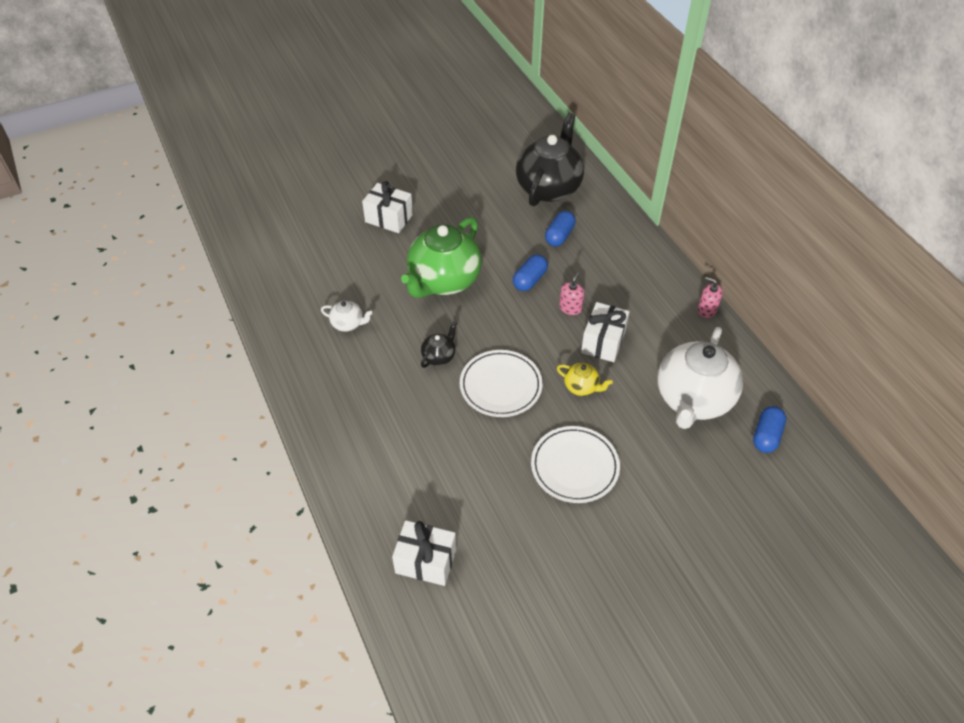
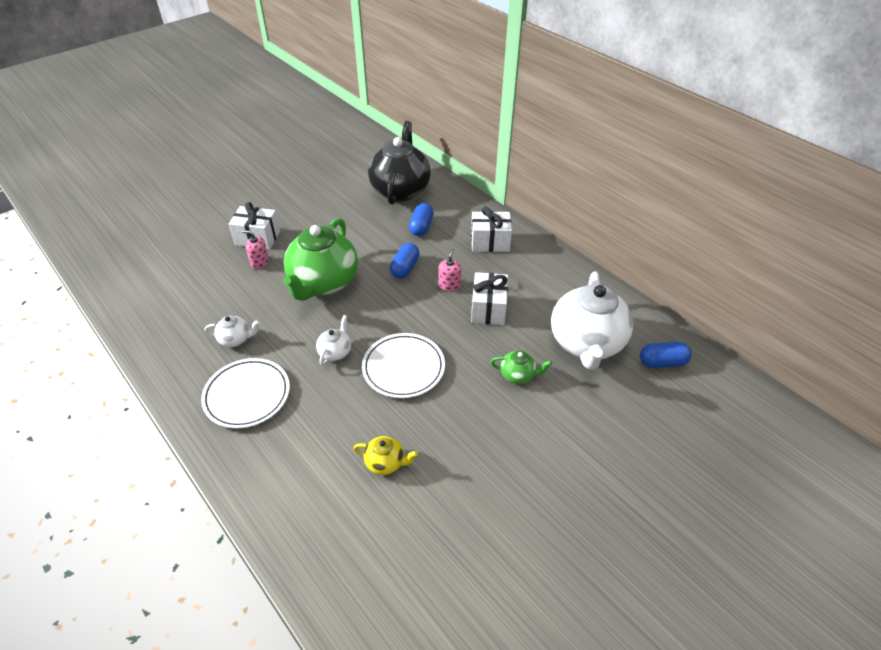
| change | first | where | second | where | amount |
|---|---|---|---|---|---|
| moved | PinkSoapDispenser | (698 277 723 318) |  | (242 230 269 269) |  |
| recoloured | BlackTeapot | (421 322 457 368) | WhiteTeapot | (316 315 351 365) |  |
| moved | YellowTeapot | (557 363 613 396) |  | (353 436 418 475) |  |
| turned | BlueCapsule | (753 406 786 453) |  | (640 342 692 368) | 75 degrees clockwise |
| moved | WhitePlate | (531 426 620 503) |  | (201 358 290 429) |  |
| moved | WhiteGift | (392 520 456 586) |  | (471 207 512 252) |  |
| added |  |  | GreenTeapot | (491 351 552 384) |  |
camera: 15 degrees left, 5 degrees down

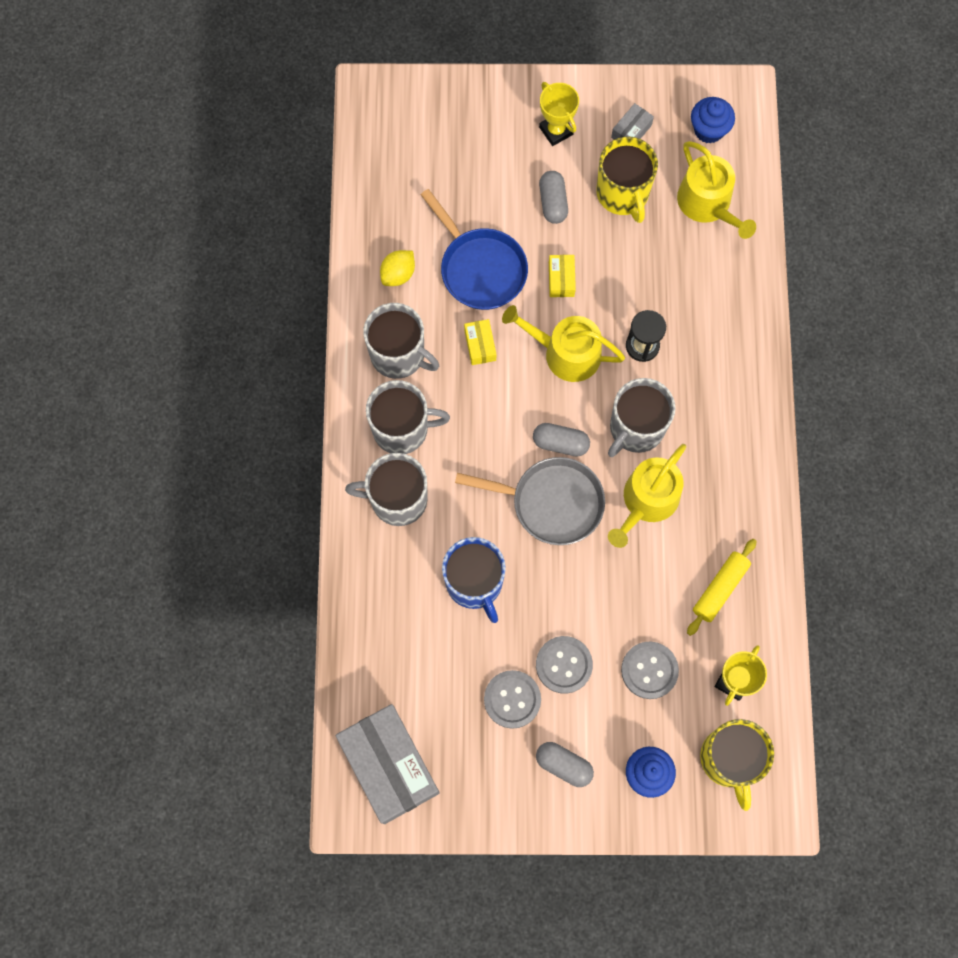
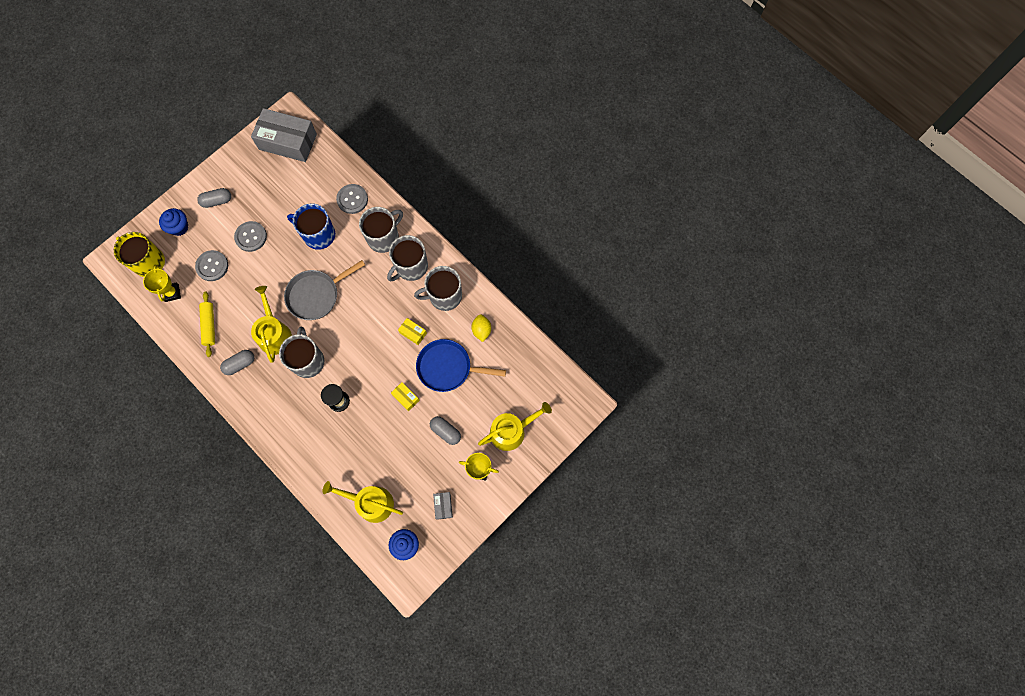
| change | first | where | second | where | amount |
|---|---|---|---|---|---|
| removed | YellowMug | (596 137 658 223) |  |  |  |
| moved | YellowWateringCan | (502 305 625 382) |  | (478 402 552 451) |  |
| moved | GreyCapsule | (533 423 590 457) |  | (220 350 254 375) |  |
| moved | GreyButton | (484 670 541 729) |  | (336 184 368 214) |  |
camera: 135 degrees right, 0 degrees up

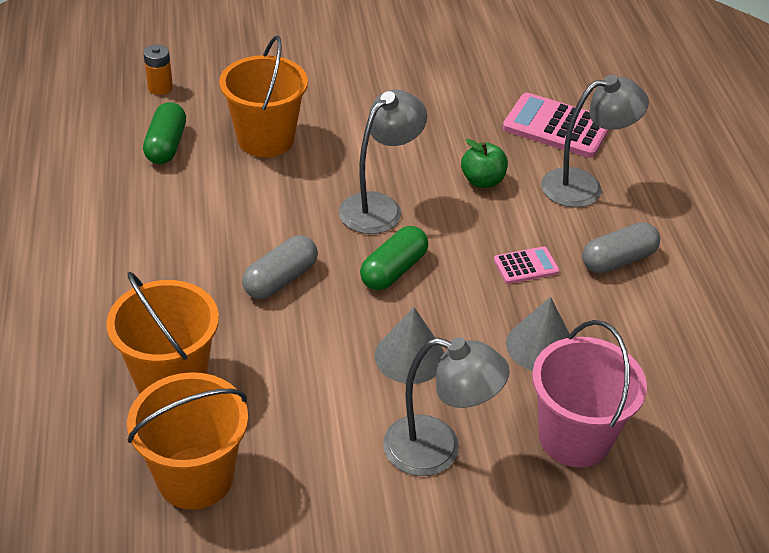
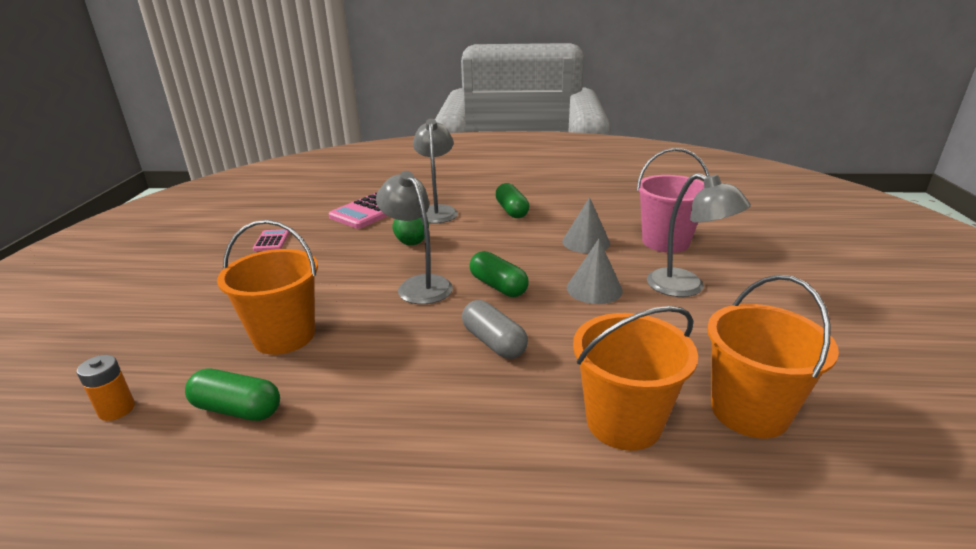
| change | first | where | second | where | amount |
|---|---|---|---|---|---|
| recoloured | GreyCapsule | (582 222 660 274) | GreenCapsule | (495 183 529 218) |  |
| moved | PinkCalculator | (494 247 559 284) |  | (253 229 290 251) |  |
| turned | GreyLamp | (383 337 510 476) |  | (647 173 751 297) | 105 degrees clockwise |
camera: 75 degrees left, 15 degrees down

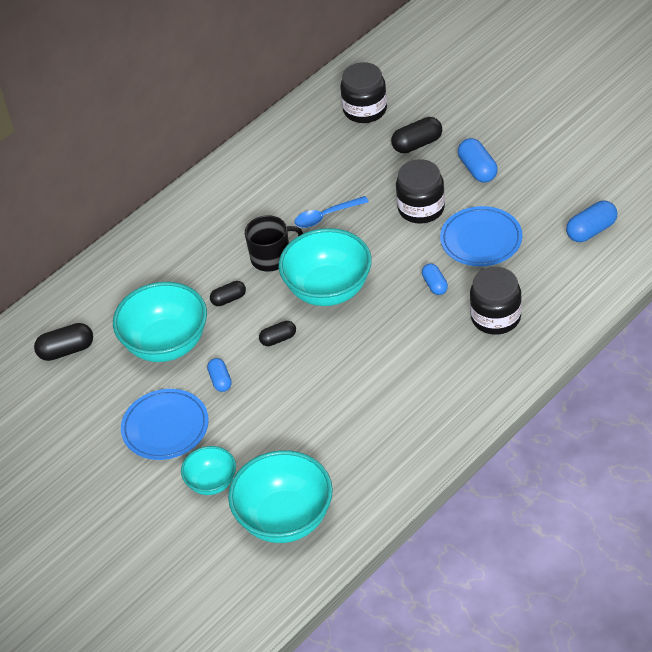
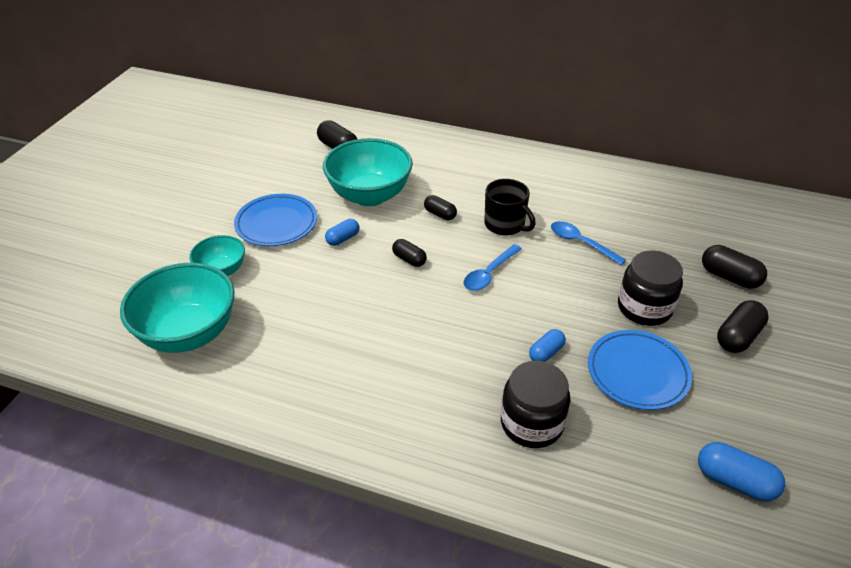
| change | first | where | second | where | amount |
|---|---|---|---|---|---|
| removed | BlackJar | (340 62 387 123) |  |  |  |
| recoloured | BlueCapsule | (458 138 498 183) | BlackCapsule | (717 300 769 353) |  |
| replaced | TurquoiseBowl | (279 228 372 306) | BlueSpoon | (464 244 522 291) |  |
camera: 60 degrees right, 5 degrees down

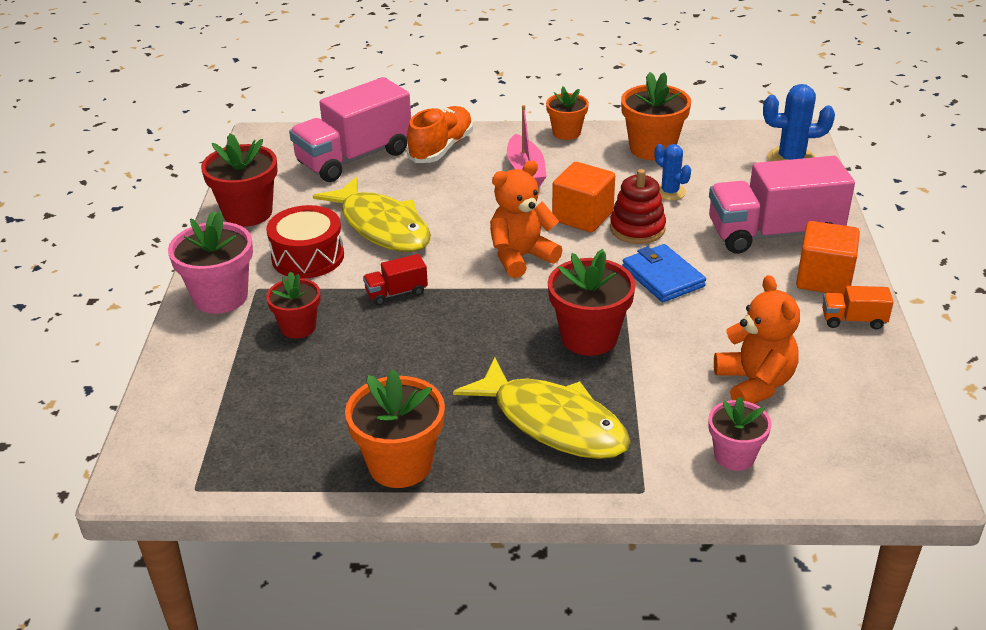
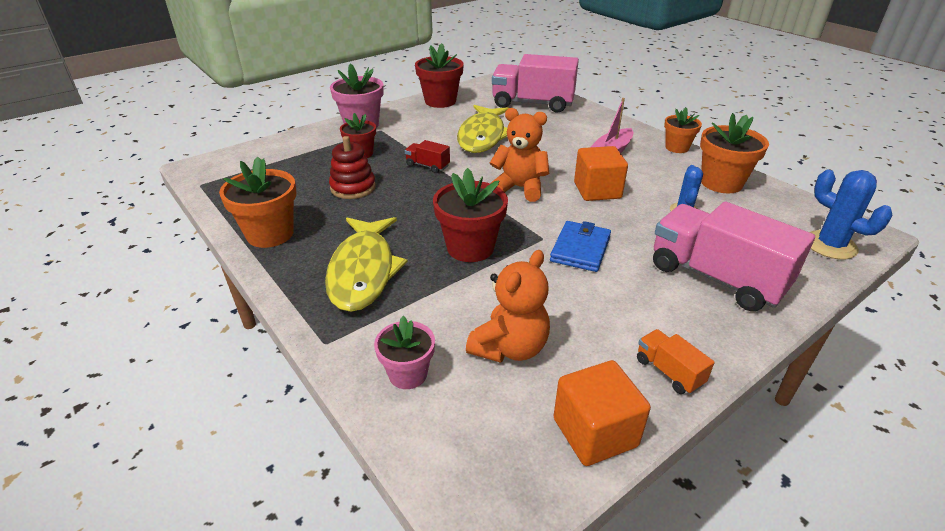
| change | first | where | second | where | amount |
|---|---|---|---|---|---|
| removed | OrangeShoe | (407 106 473 163) |  |  |  |
| moved | RedStackingToy | (610 169 666 244) |  | (329 136 376 199) |  |
| removed | RedDrum | (266 205 344 278) |  |  |  |
| moved | OrangeCube | (796 221 860 296) |  | (554 360 651 466) |  |
camera: 50 degrees right, 0 degrees up

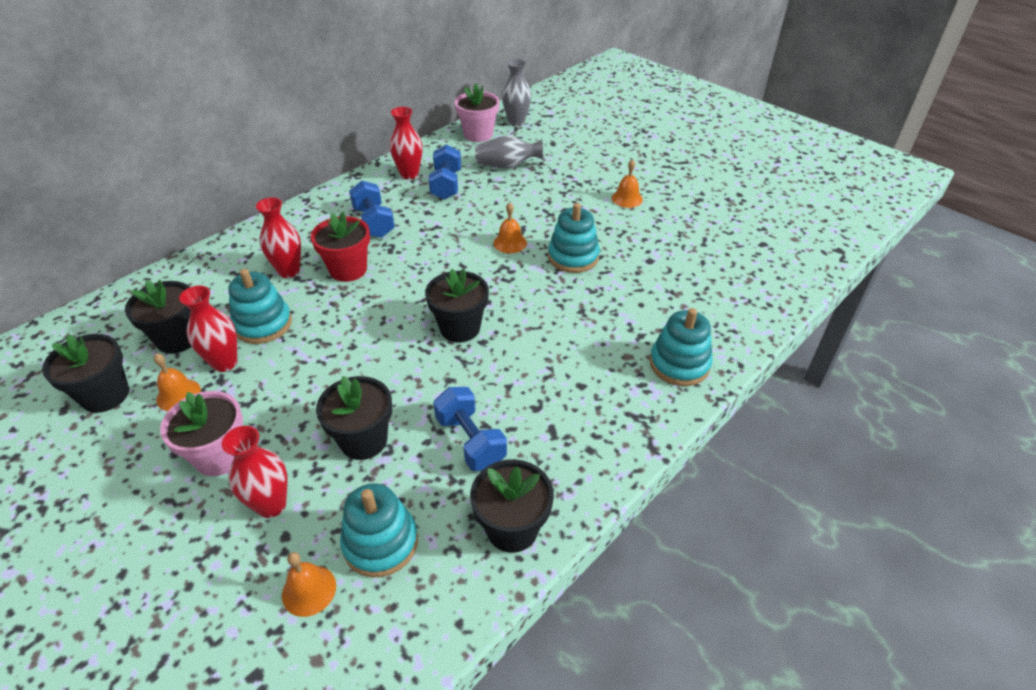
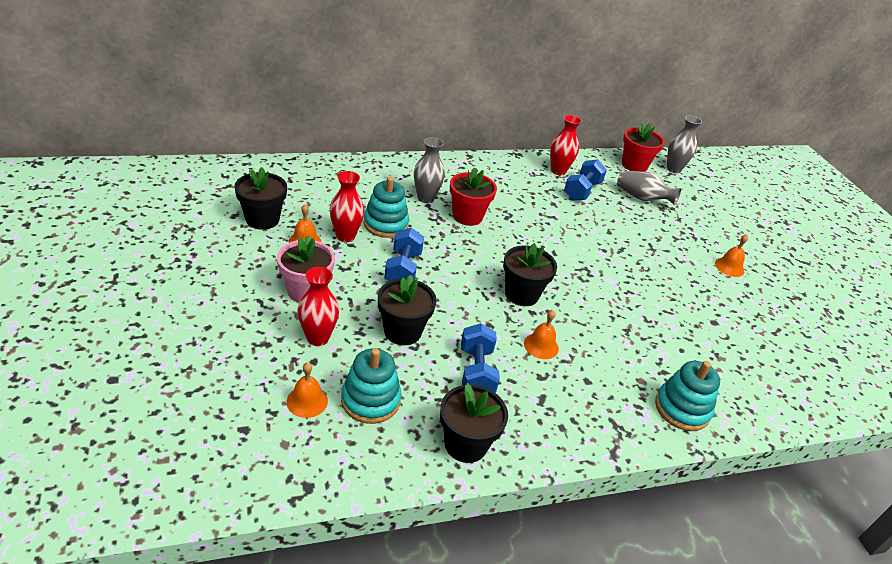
| change | first | where | second | where | amount |
|---|---|---|---|---|---|
| recoloured | PinkFlowerPot | (455 84 500 142) | RedFlowerPot | (622 123 664 172) |  |
| moved | BlueDumbbell | (349 181 395 238) |  | (384 228 424 281) |  |
| recoloured | RedVase | (256 197 301 278) | GreyVase | (414 137 445 203) |  |
| moved | OrangeBell | (493 202 527 253) |  | (524 310 559 359) |  |
| removed | TurquoiseStackingToy | (548 203 600 273) |  |  |  |
| removed | BlackFlowerPot | (125 280 192 354) |  |  |  |
camera: 25 degrees right, 5 degrees down

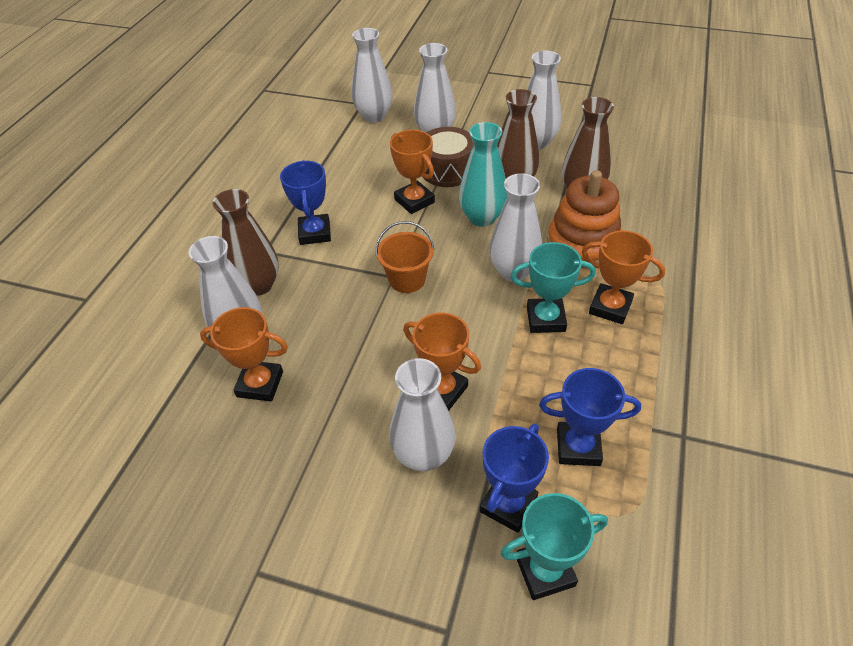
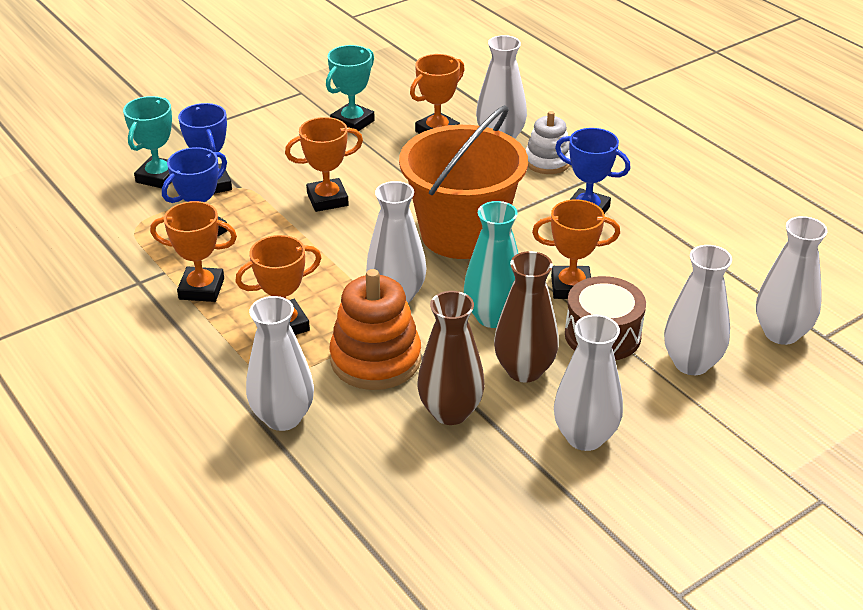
| change | first | where | second | where | amount |
|---|---|---|---|---|---|
| replaced | BrownVase | (212 189 279 296) | WhiteStackingToy | (526 111 570 174) |  |
| resized | OrangeBucket | (376 221 434 293) |  | (399 105 528 259) | x2.08 |
| moved | TurquoiseTrophy | (511 242 596 333) |  | (326 45 375 131) |  |
| moved | WhiteVase | (390 358 456 471) |  | (246 296 314 431) |  |
| added |  |  | OrangeTrophy | (150 201 237 302) |  |
camera: 125 degrees right, 10 degrees down

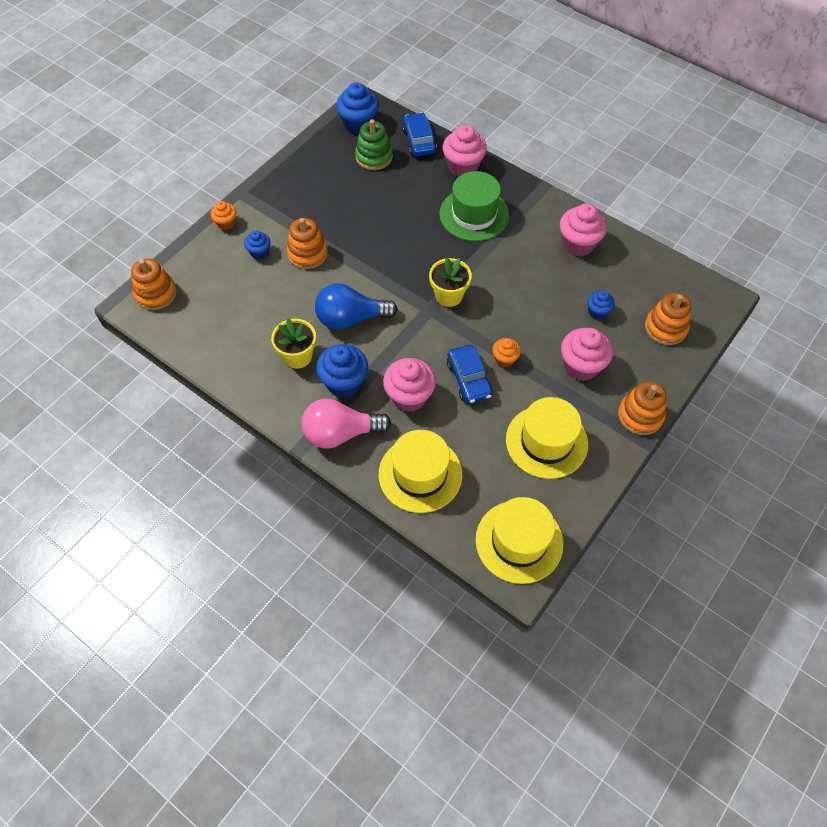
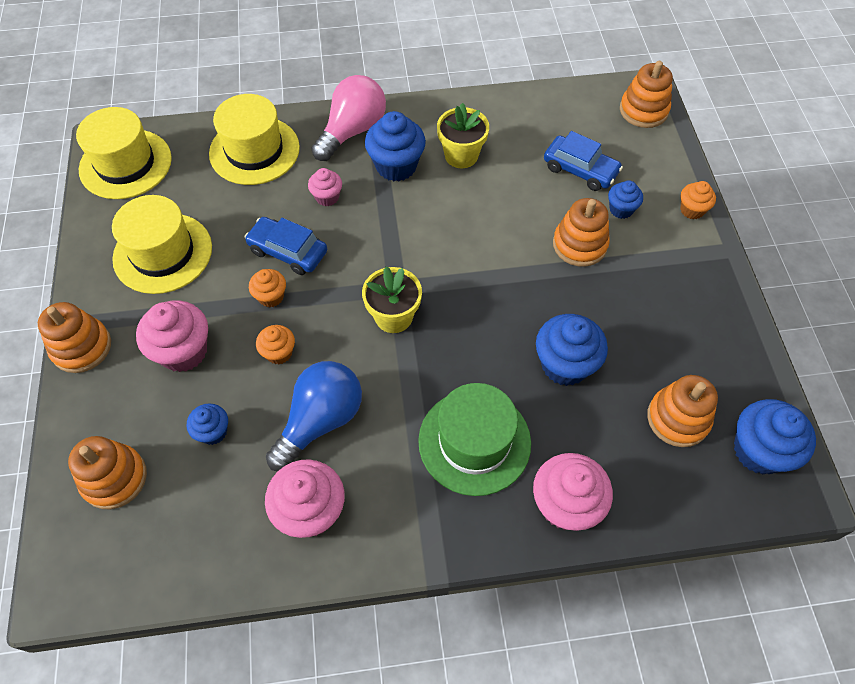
| change | first | where | second | where | amount |
|---|---|---|---|---|---|
| moved | BlueCar | (402 112 437 156) |  | (544 131 623 191) |  |
| recoloured | GreenStackingToy | (355 119 393 170) | OrangeStackingToy | (647 375 718 447) |  |
| moved | BlueLightBulb | (315 283 398 330) |  | (266 361 362 472) |  |
| resized | PinkCupcake | (383 358 436 412) |  | (308 168 342 206) | x0.56 |
| added |  |  | BlueCupcake | (536 314 608 386) |  |
| added |  |  | OrangeCupcake | (256 325 295 364) |  |
camera: 135 degrees right, 0 degrees up

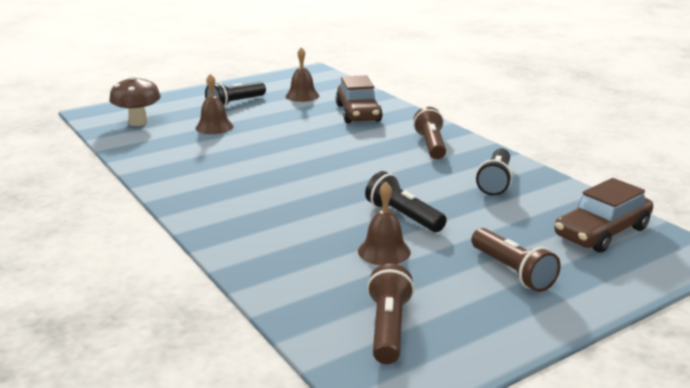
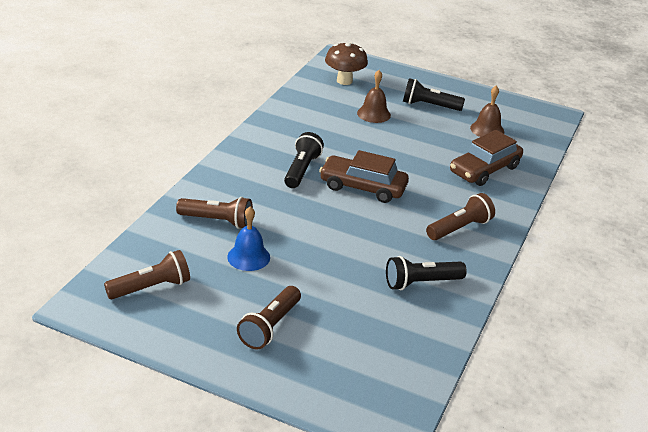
| change | first | where | second | where | amount |
|---|---|---|---|---|---|
| moved | BlackFlashlight | (365 171 447 232) |  | (284 132 324 188) |  |
| moved | BrownCar | (554 178 653 253) |  | (319 150 409 203) |  |
| recoloured | BrownBell | (358 182 411 265) | BlueBell | (227 206 270 271) |  |
| added |  |  | BrownFlashlight | (176 197 253 229) |  |
camera: 55 degrees right, 10 degrees up

